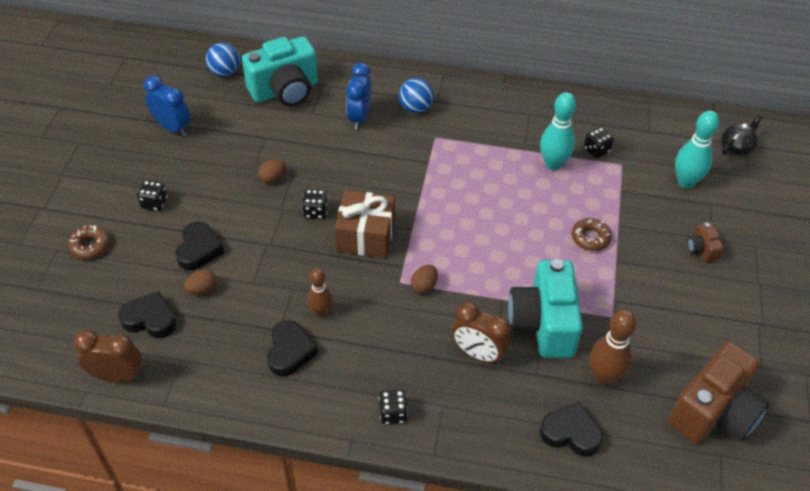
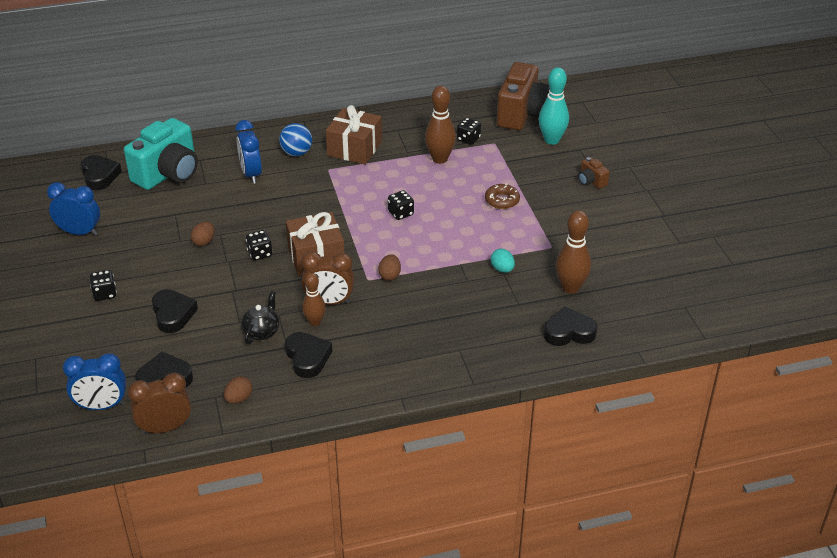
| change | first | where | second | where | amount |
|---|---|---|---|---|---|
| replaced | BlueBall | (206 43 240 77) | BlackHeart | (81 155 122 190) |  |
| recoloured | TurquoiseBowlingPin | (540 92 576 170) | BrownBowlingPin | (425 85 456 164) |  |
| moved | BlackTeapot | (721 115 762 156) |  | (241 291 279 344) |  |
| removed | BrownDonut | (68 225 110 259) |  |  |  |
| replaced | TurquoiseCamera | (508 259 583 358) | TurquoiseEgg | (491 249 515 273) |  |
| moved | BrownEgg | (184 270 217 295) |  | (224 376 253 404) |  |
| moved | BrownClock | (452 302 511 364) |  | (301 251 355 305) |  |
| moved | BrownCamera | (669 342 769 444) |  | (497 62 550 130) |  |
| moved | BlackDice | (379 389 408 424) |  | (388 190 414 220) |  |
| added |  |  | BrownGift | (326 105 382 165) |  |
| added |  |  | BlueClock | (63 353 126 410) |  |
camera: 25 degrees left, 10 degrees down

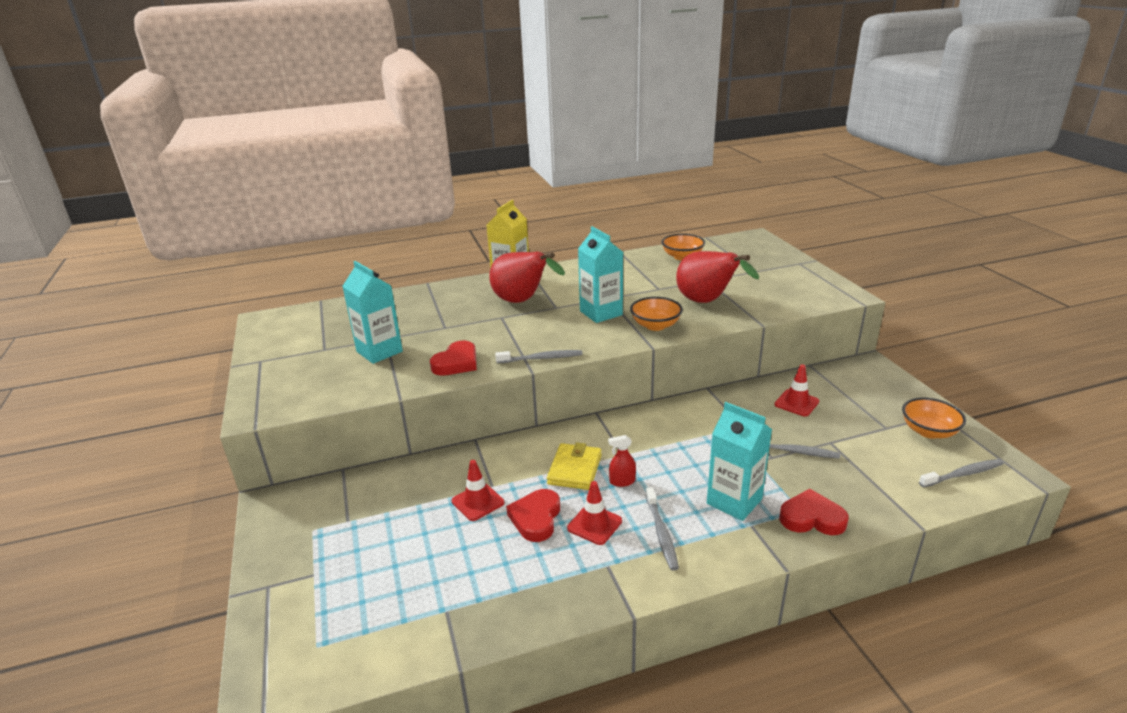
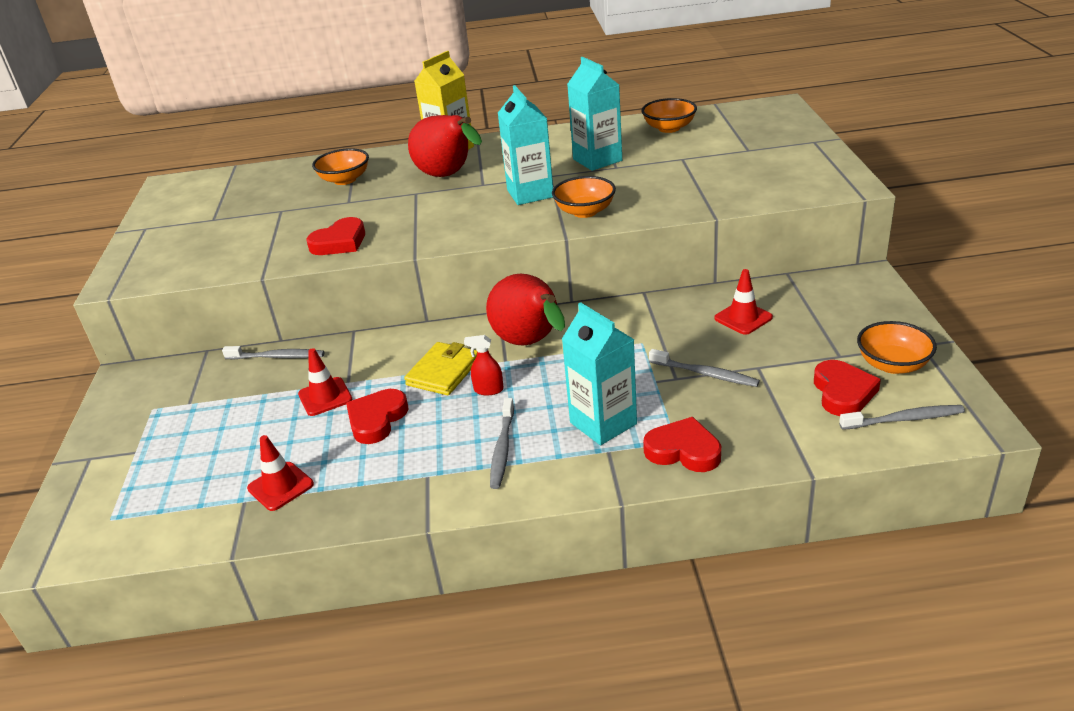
| change | first | where | second | where | amount |
|---|---|---|---|---|---|
| moved | RedPear | (676 251 759 303) |  | (486 274 565 346) |  |
| moved | TurquoiseCarton | (342 261 403 364) |  | (567 57 622 171) |  |
| moved | GreyToothbrush | (495 350 583 363) |  | (222 346 325 360) |  |
| moved | RedTrafficCone | (567 481 622 545) |  | (247 435 314 511) |  |
| added |  |  | OrangeBowl | (312 148 369 185) |  |
| added |  |  | RedHeart | (814 360 881 416) |  |
camera: 15 degrees right, 5 degrees up

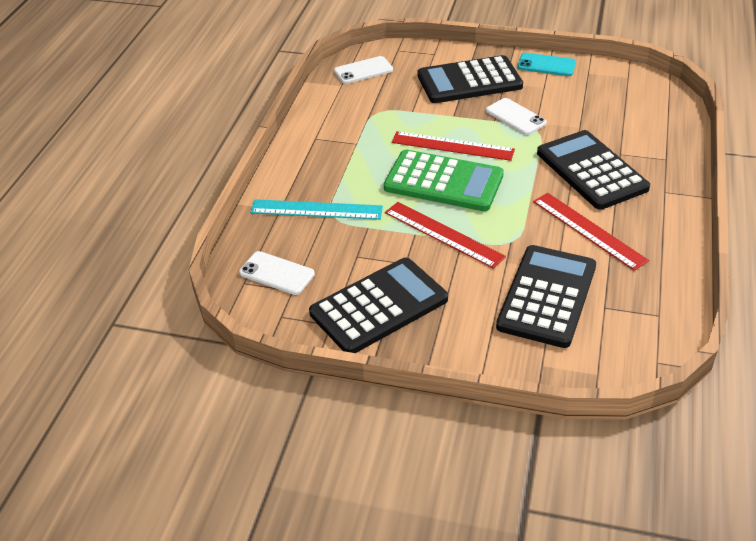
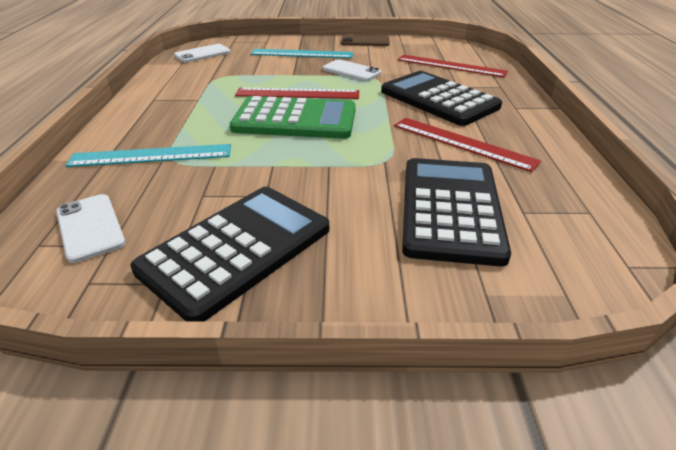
| change | first | where | second | where | amount |
|---|---|---|---|---|---|
| recoloured | TurquoisePhone | (517 53 576 76) | BrownPhone | (341 35 390 46) |  |
| replaced | BlackCalculator | (417 55 523 103) | TurquoiseRuler | (250 49 353 58) |  |
| moved | RedRuler | (385 202 506 269) |  | (398 55 508 78) |  |
| turned | WhitePhone | (239 251 315 295) |  | (56 194 126 263) | 45 degrees clockwise |
camera: 15 degrees left, 5 degrees down

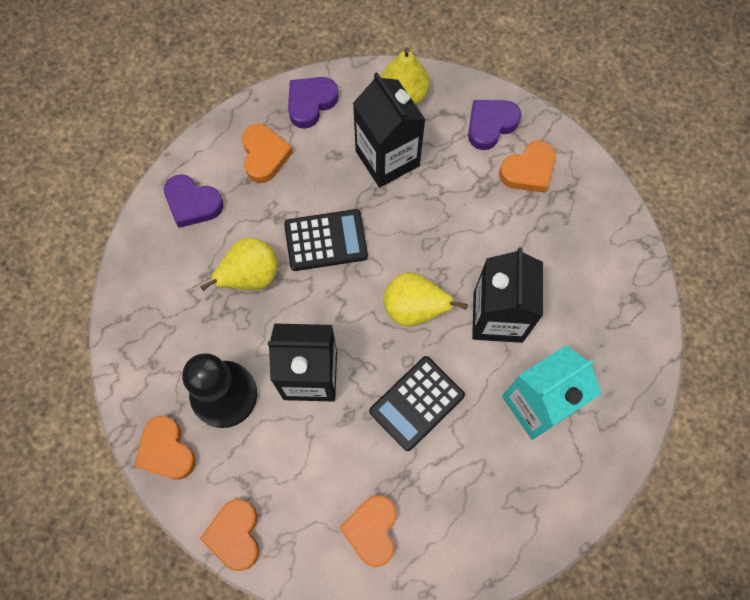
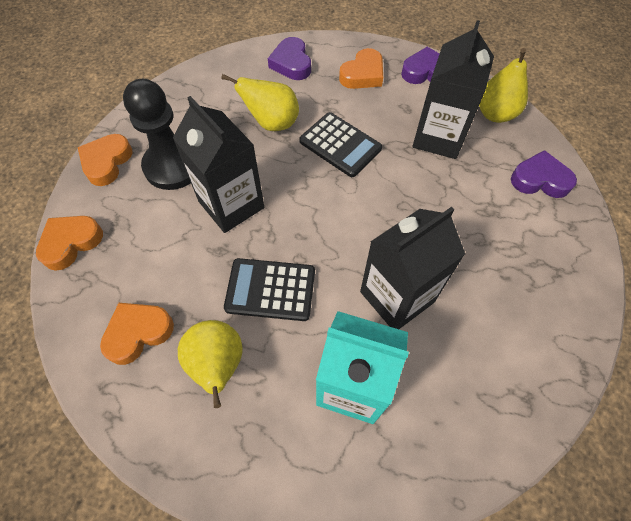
| change | first | where | second | where | amount |
|---|---|---|---|---|---|
| removed | OrangeHeart | (499 141 555 193) |  |  |  |
| moved | YellowPear | (383 272 468 327) |  | (178 320 243 408) |  |
camera: 50 degrees right, 10 degrees down

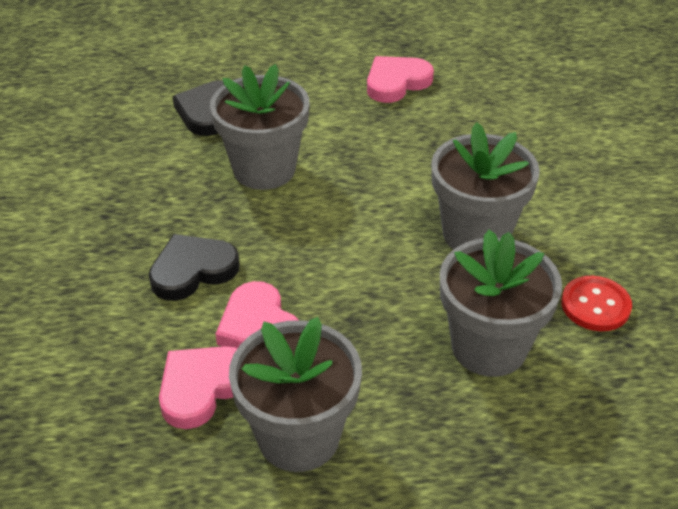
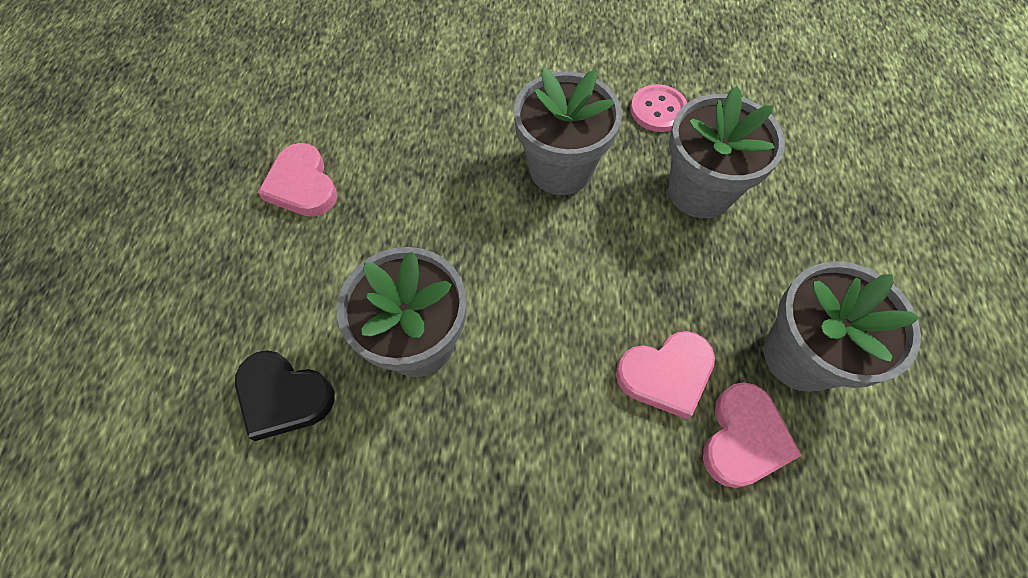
| change | first | where | second | where | amount |
|---|---|---|---|---|---|
| removed | BlackHeart | (148 234 240 301) |  |  |  |
| recoloured | RedButton | (561 276 632 331) | PinkButton | (631 84 687 132) |  |
| turned | PinkHeart | (159 346 238 429) |  | (703 382 802 488) | 120 degrees counterclockwise |
camera: 80 degrees left, 20 degrees up

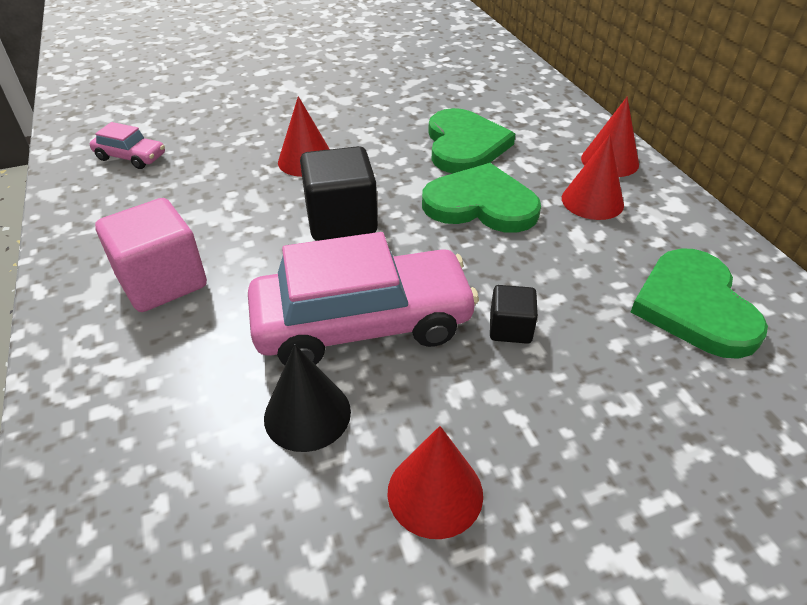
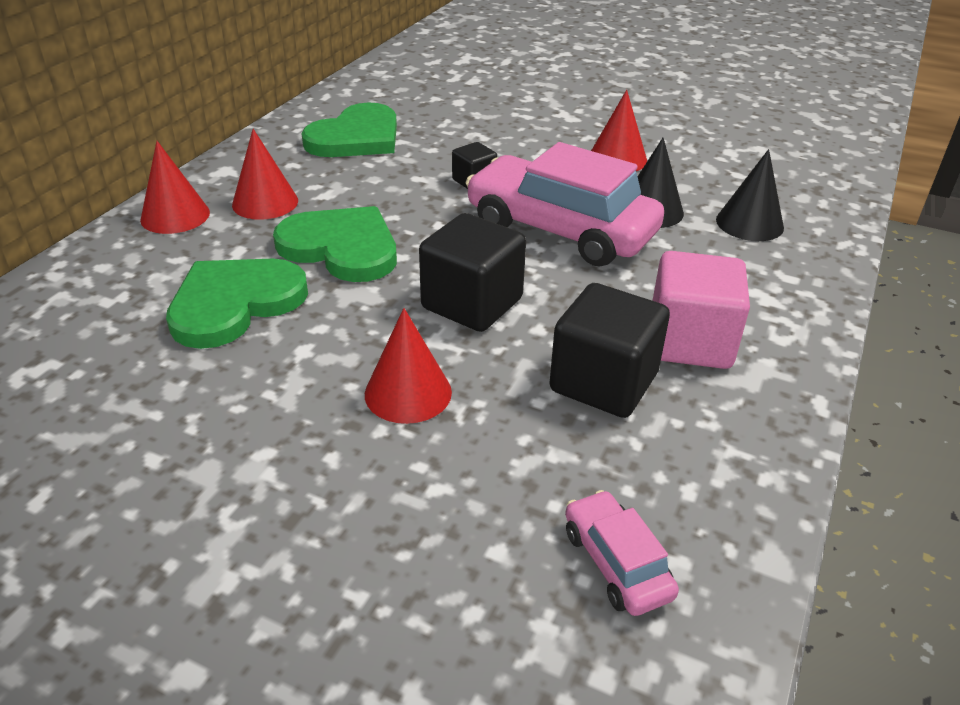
| change | first | where | second | where | amount |
|---|---|---|---|---|---|
| turned | GreenHeart | (422 163 541 233) |  | (273 206 397 282) | 150 degrees clockwise |
| added |  |  | BlackCone | (716 149 784 241) |  |
| added |  |  | BlackCube | (549 283 670 418) |  |
camera: 135 degrees left, 5 degrees down

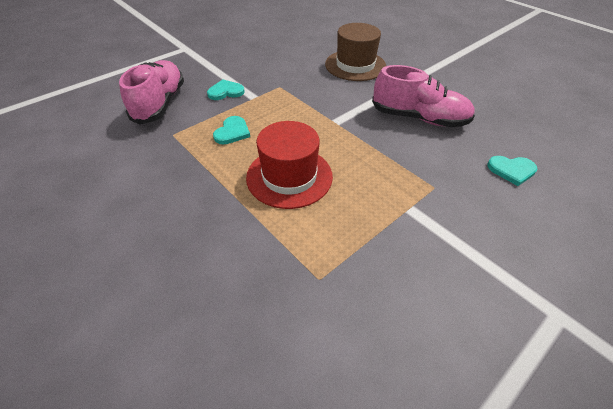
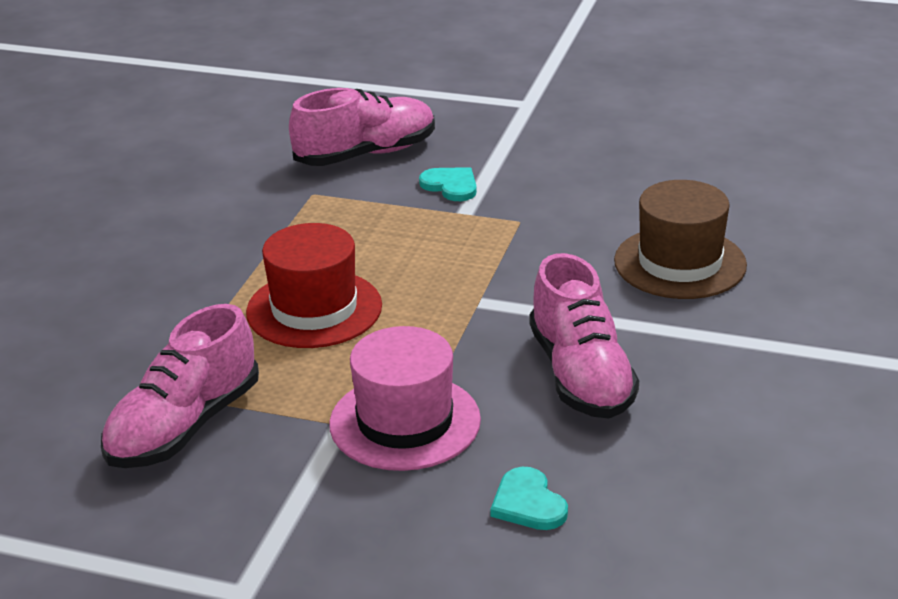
| change | first | where | second | where | amount |
|---|---|---|---|---|---|
| removed | TurquoiseHeart | (213 116 250 144) |  |  |  |
| added |  |  | PinkShoe | (101 304 259 468) |  |
| added |  |  | PinkHat | (329 326 481 471) |  |
camera: 60 degrees right, 15 degrees down

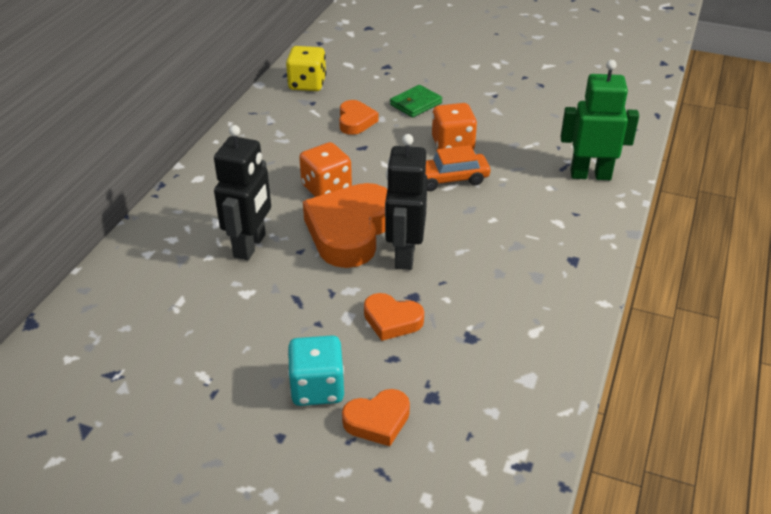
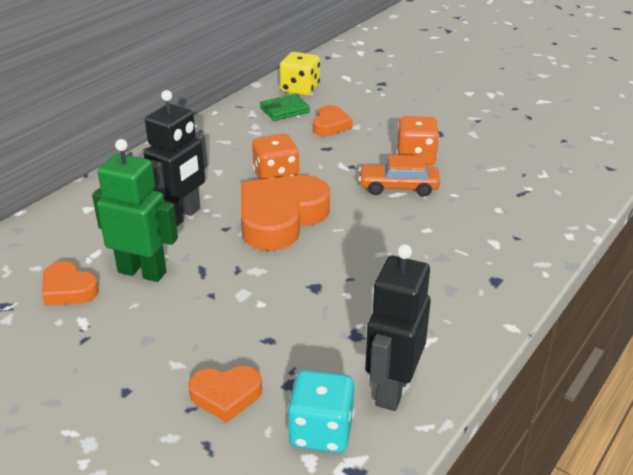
| change | first | where | second | where | amount |
|---|---|---|---|---|---|
| moved | GreenRobot | (560 60 639 180) |  | (92 139 178 282) |  |
| moved | GreenWallet | (390 85 442 117) |  | (260 94 310 121) |  |
| moved | BlackRobot | (385 134 427 270) |  | (365 244 431 411) |  |
| moved | OrangeHeart | (364 293 424 341) |  | (42 261 99 305) |  |
| moved | TurquoiseDice | (288 335 344 406) |  | (287 370 354 453) |  |
camera: 15 degrees right, 5 degrees down

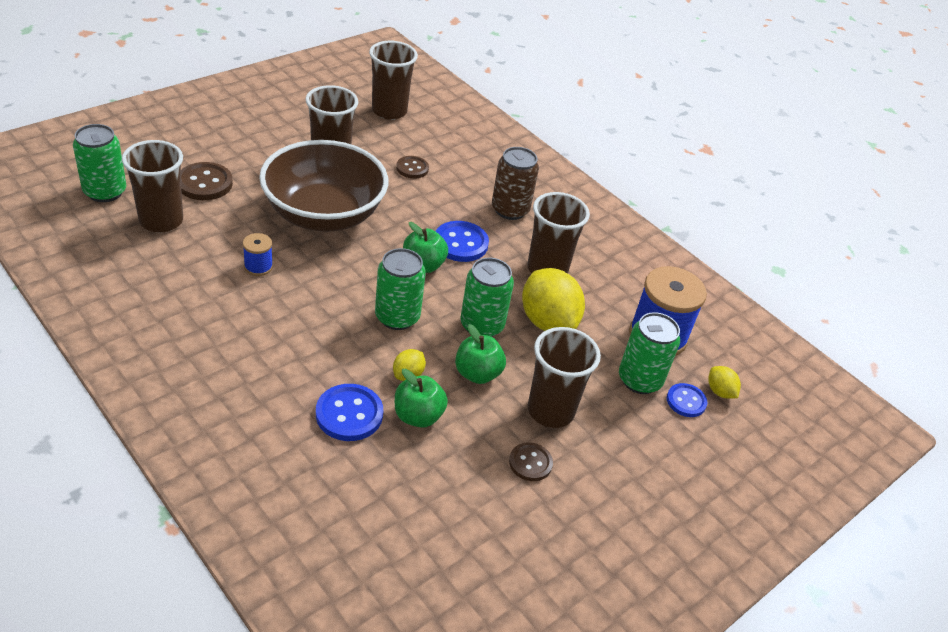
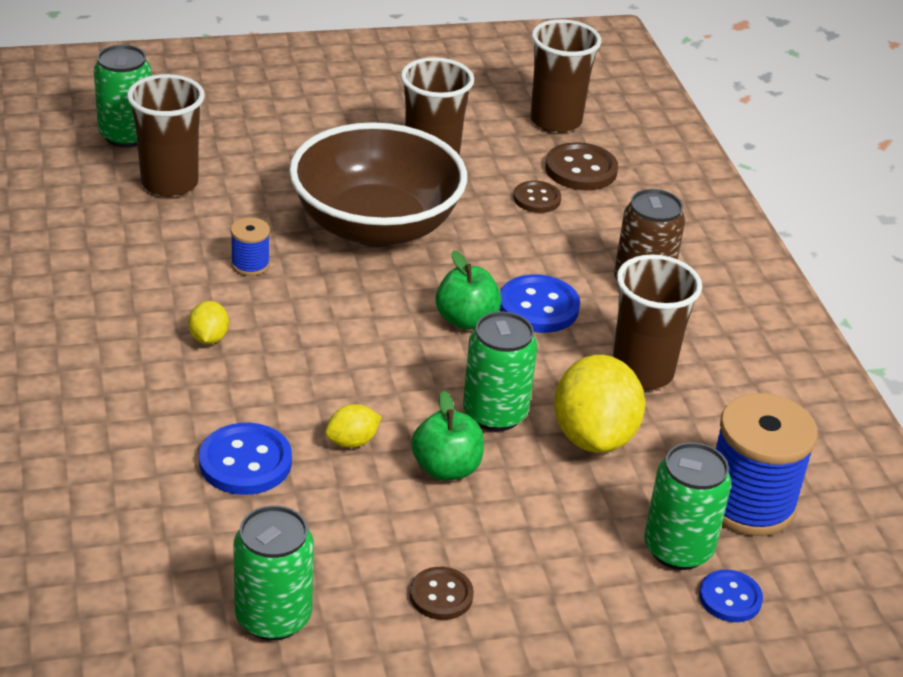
| change | first | where | second | where | amount |
|---|---|---|---|---|---|
| moved | BrownButton | (181 162 233 200) |  | (545 142 618 190) |  |
| moved | GreenCan | (375 248 426 330) |  | (233 505 314 641) |  |
| removed | BrownCup | (528 327 601 428) |  |  |  |
| moved | YellowLemon | (708 366 741 398) |  | (188 301 229 344) |  |
| removed | GreenApple | (395 369 448 428) |  |  |  |
camera: 30 degrees right, 5 degrees down

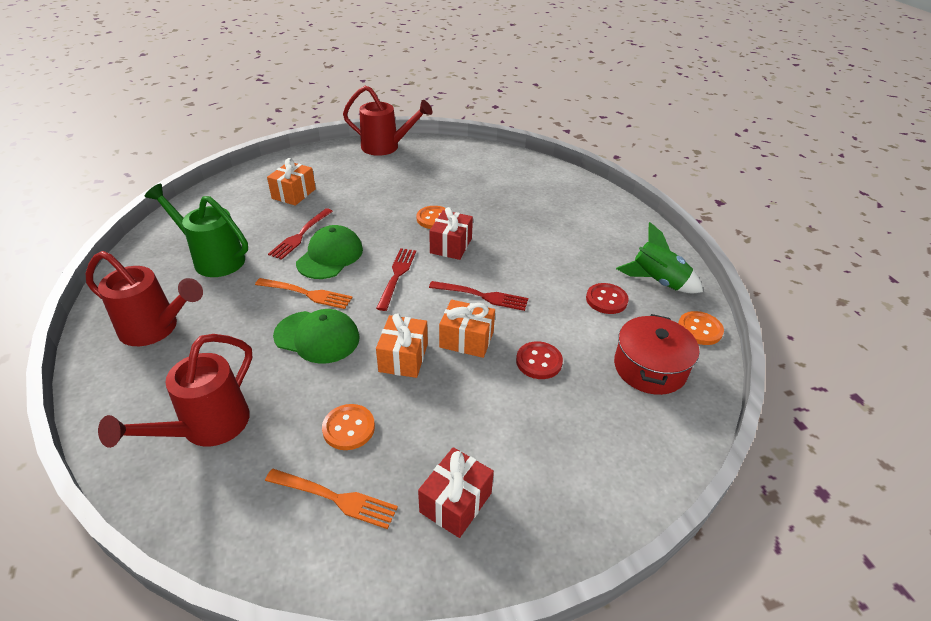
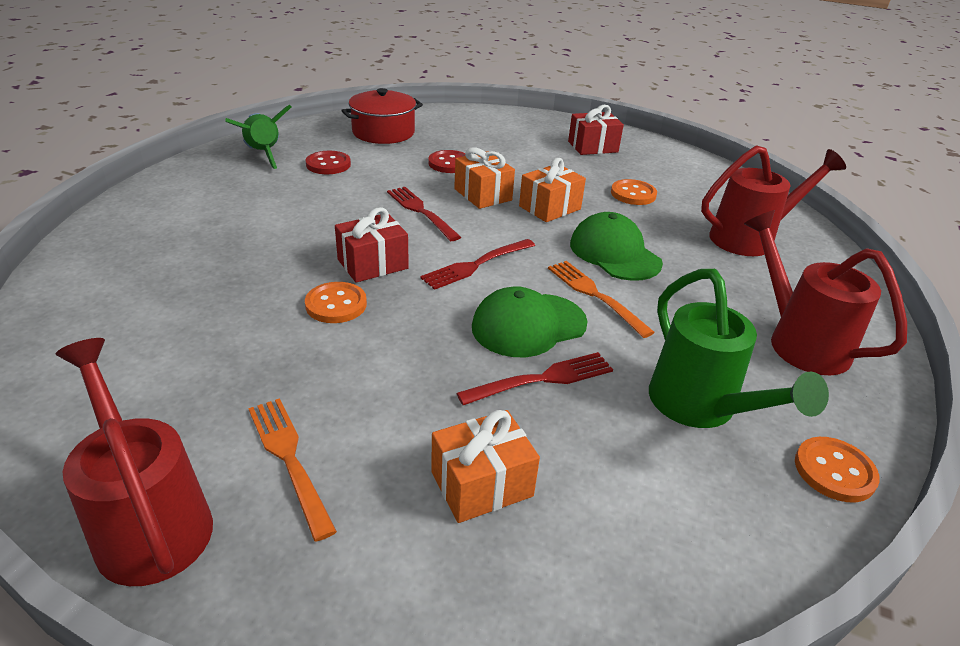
| change | first | where | second | where | amount |
|---|---|---|---|---|---|
| moved | OrangeButton | (678 311 724 345) |  | (795 437 880 503) |  |
| moved | OrangeFork | (265 469 398 529) |  | (248 398 337 542) |  |
camera: 140 degrees left, 5 degrees down

